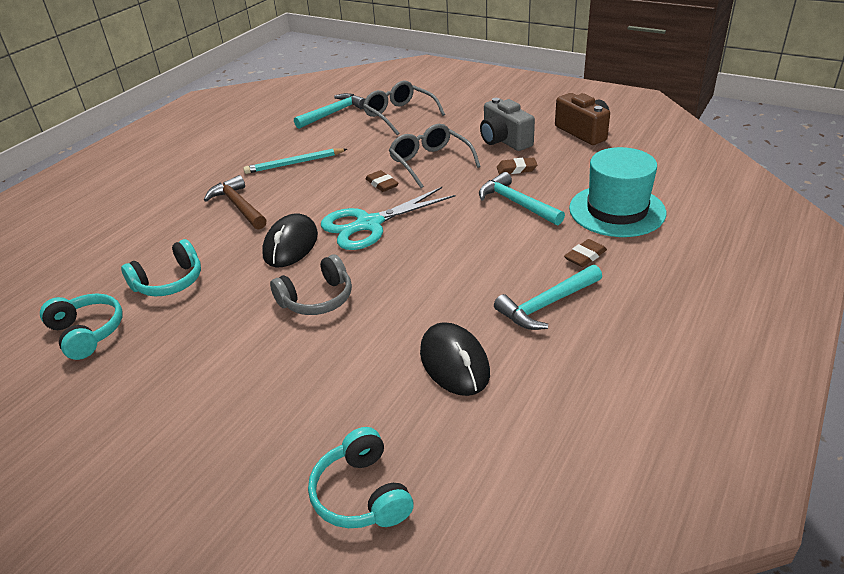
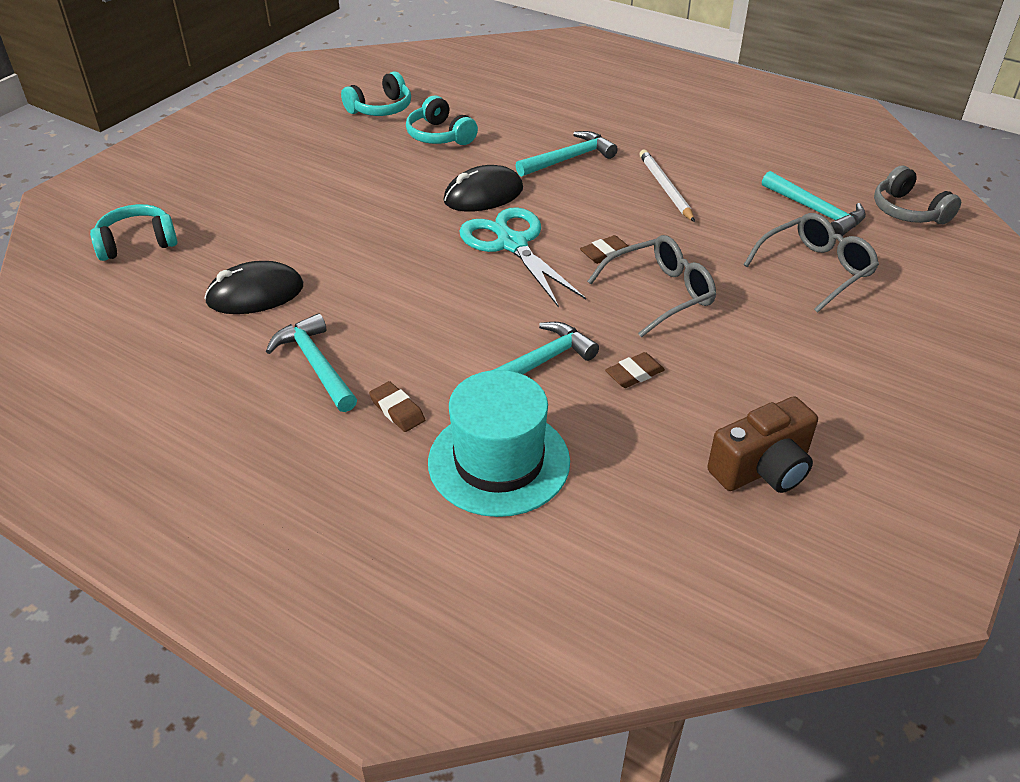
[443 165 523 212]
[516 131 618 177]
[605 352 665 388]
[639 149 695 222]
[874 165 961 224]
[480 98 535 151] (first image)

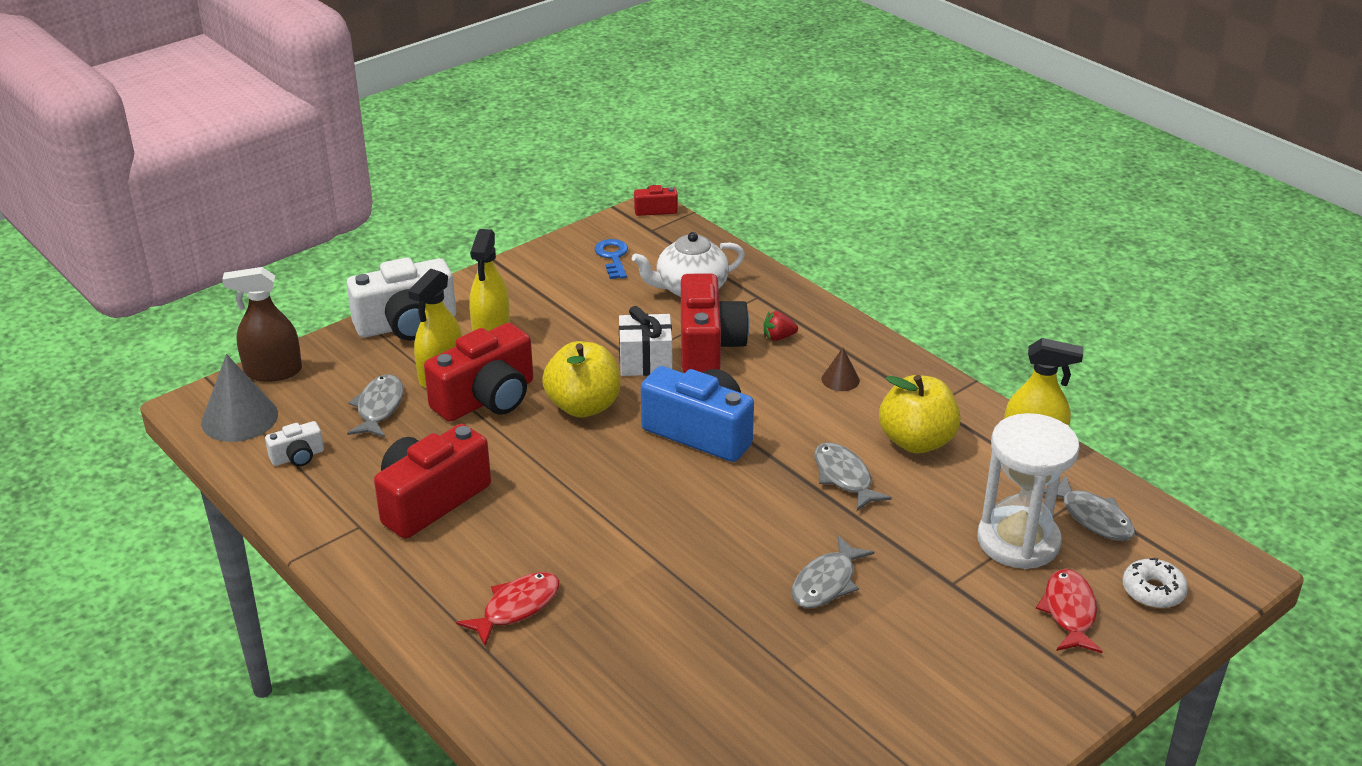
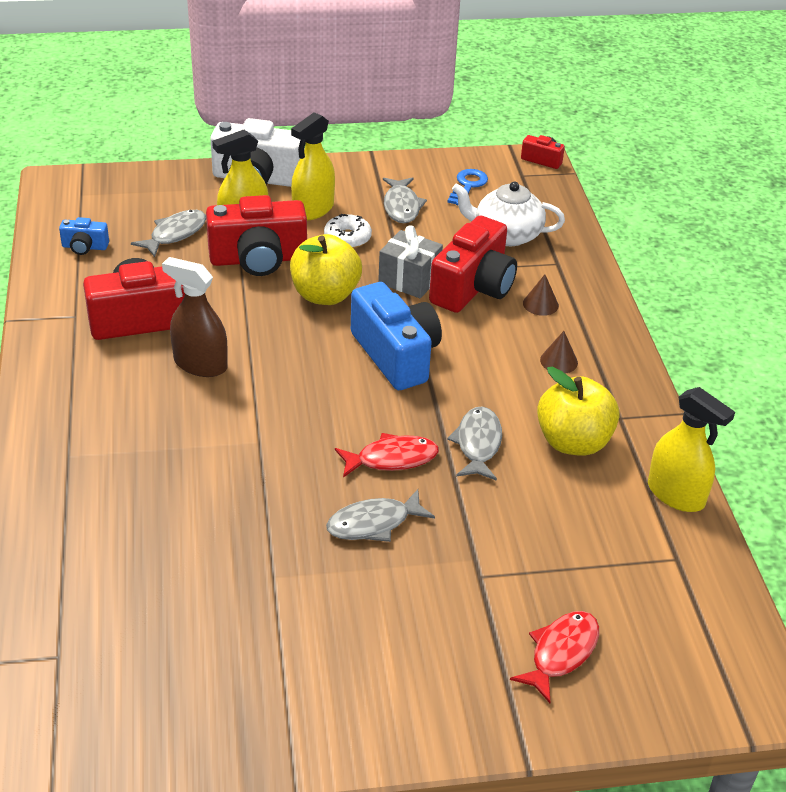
[59 217 109 255]
[162 257 228 377]
[324 213 372 248]
[335 433 439 478]
[378 225 443 298]
[383 177 427 223]
[523 275 559 316]
[201 354 278 442] (first image)
[977 413 1080 569] (first image)

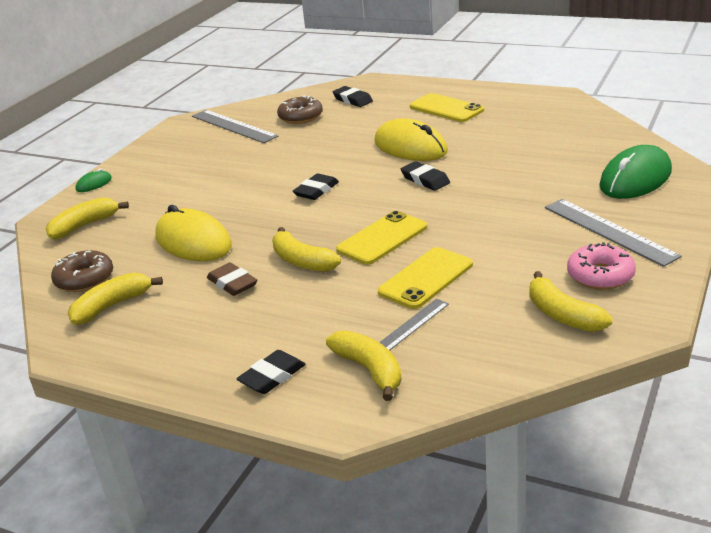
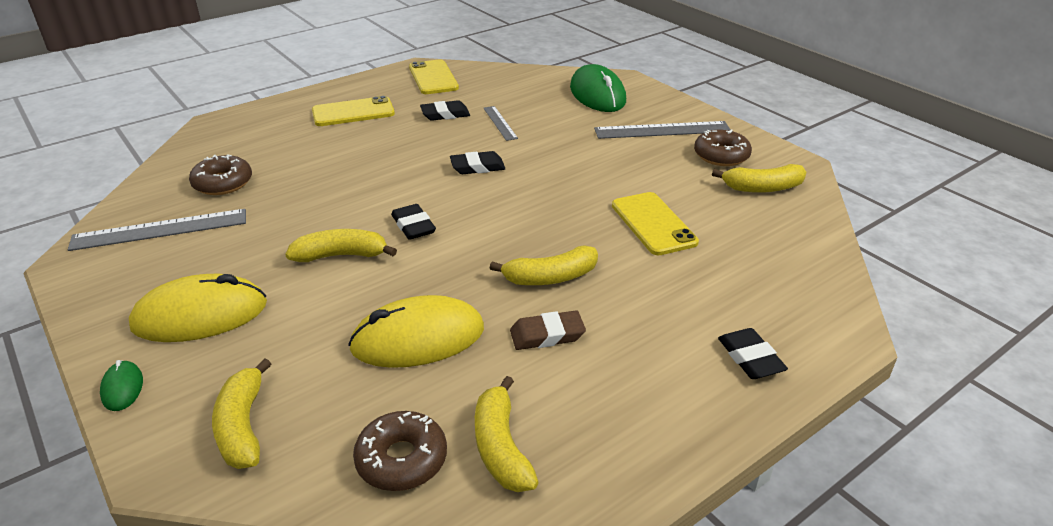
[129 274 267 342]
[285 229 397 262]
[409 59 459 94]
[420 100 470 121]
[484 106 518 141]
[694 130 752 166]

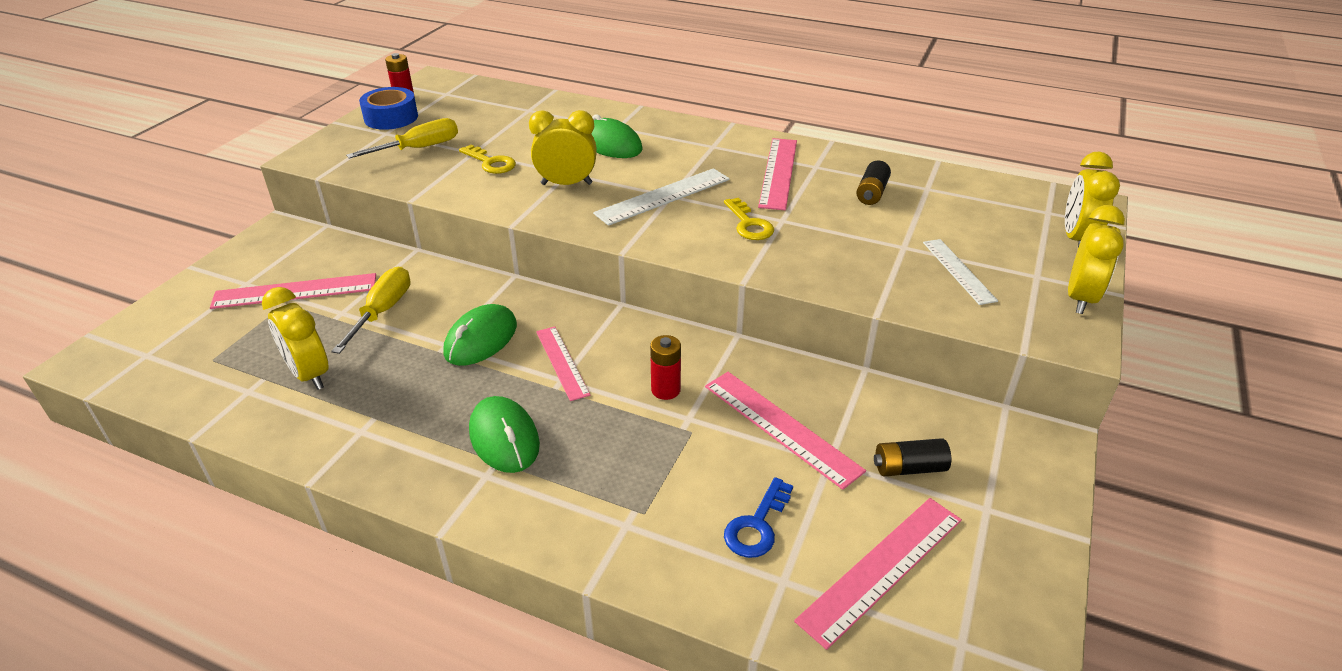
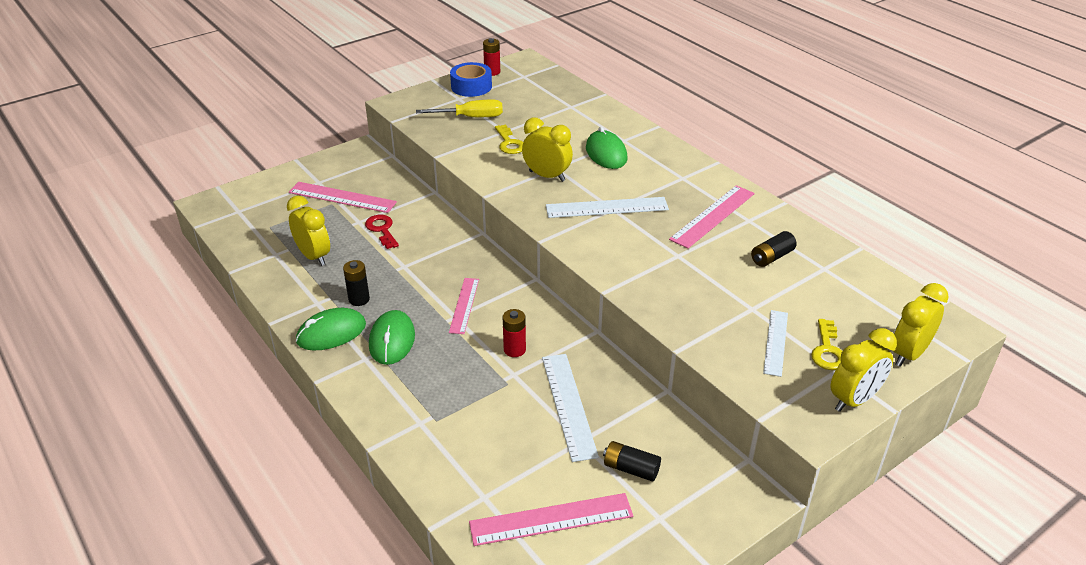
[287 196 330 266]
[296 308 366 351]
[343 260 370 306]
[365 215 399 249]
[542 354 599 462]
[811 319 842 370]
[724 477 793 558] (first image)

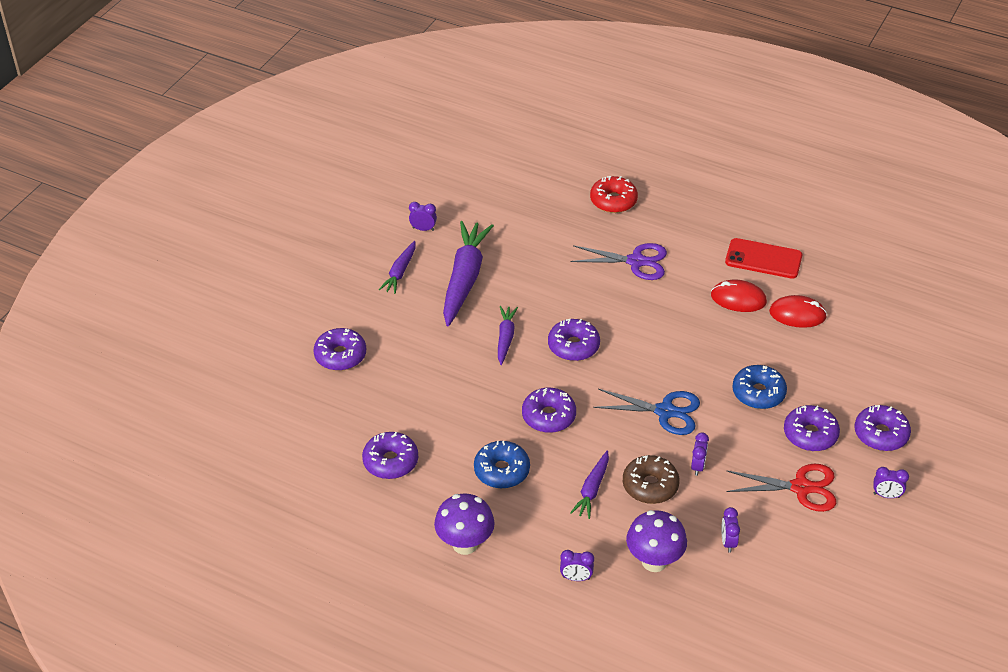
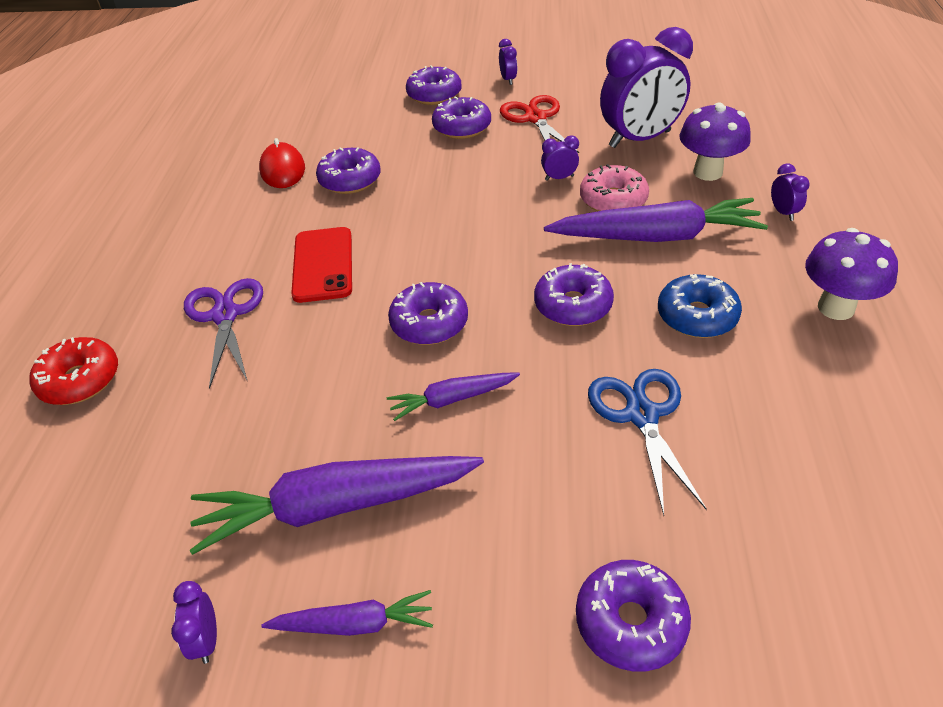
[291 227 352 303]
[316 147 381 194]
[544 198 768 242]
[580 164 649 211]
[588 369 707 516]
[600 27 693 148]
[711 280 767 312] (first image)
[732 365 787 409] (first image)

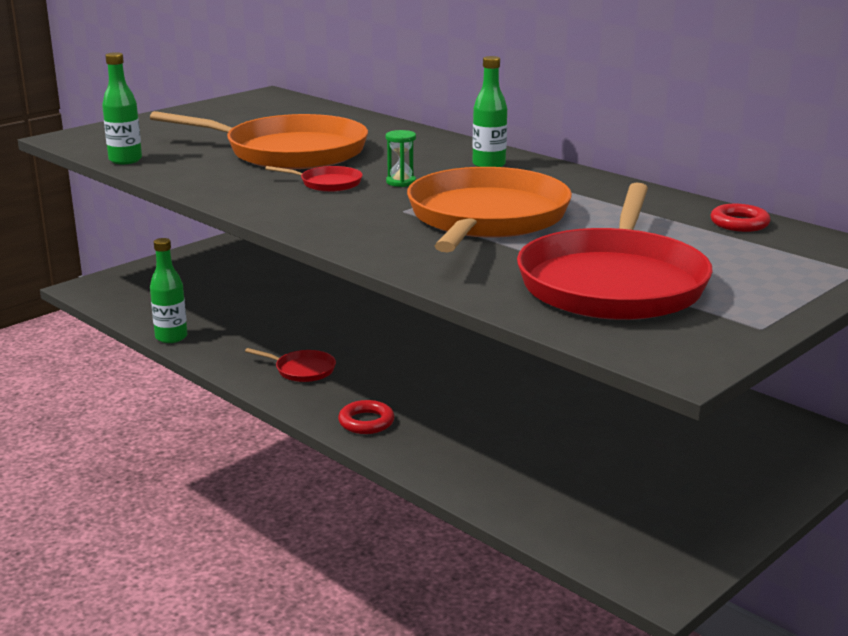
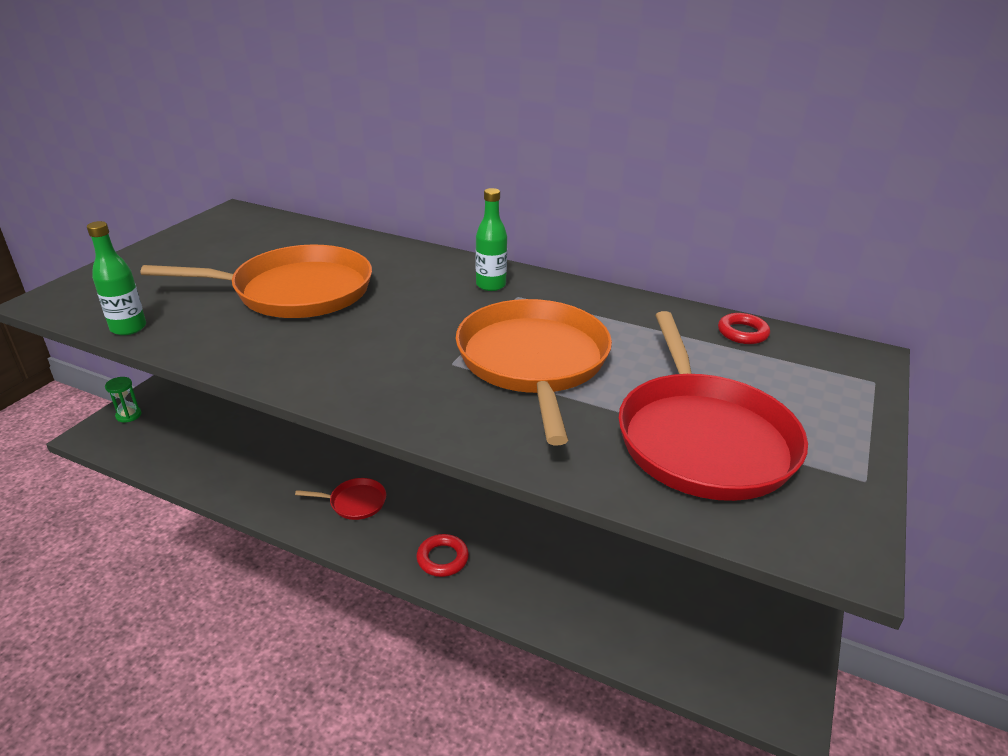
[105 377 142 423]
[150 238 187 343] (first image)
[265 166 363 192] (first image)

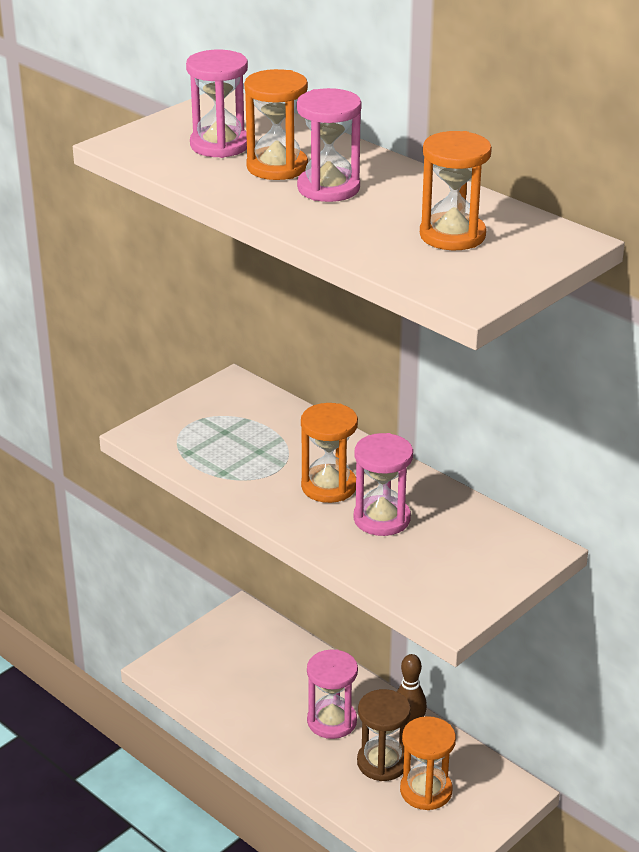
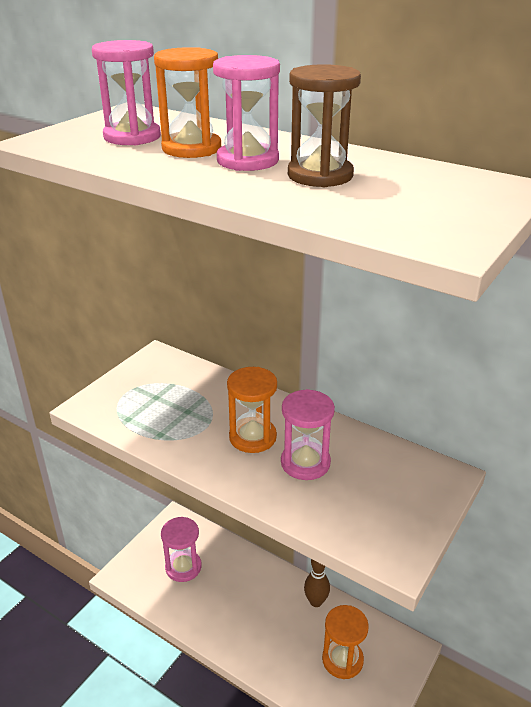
[161 517 202 582]
[288 64 361 187]
[420 131 492 250] (first image)

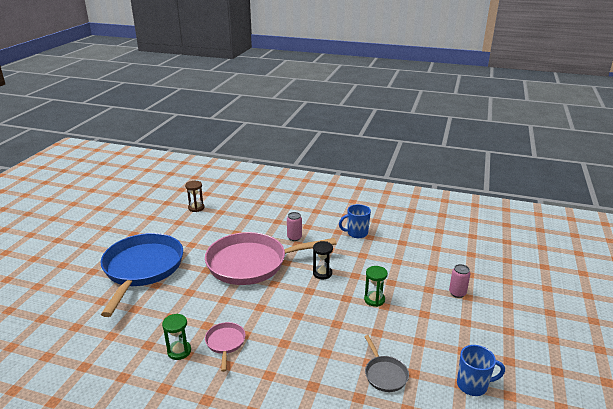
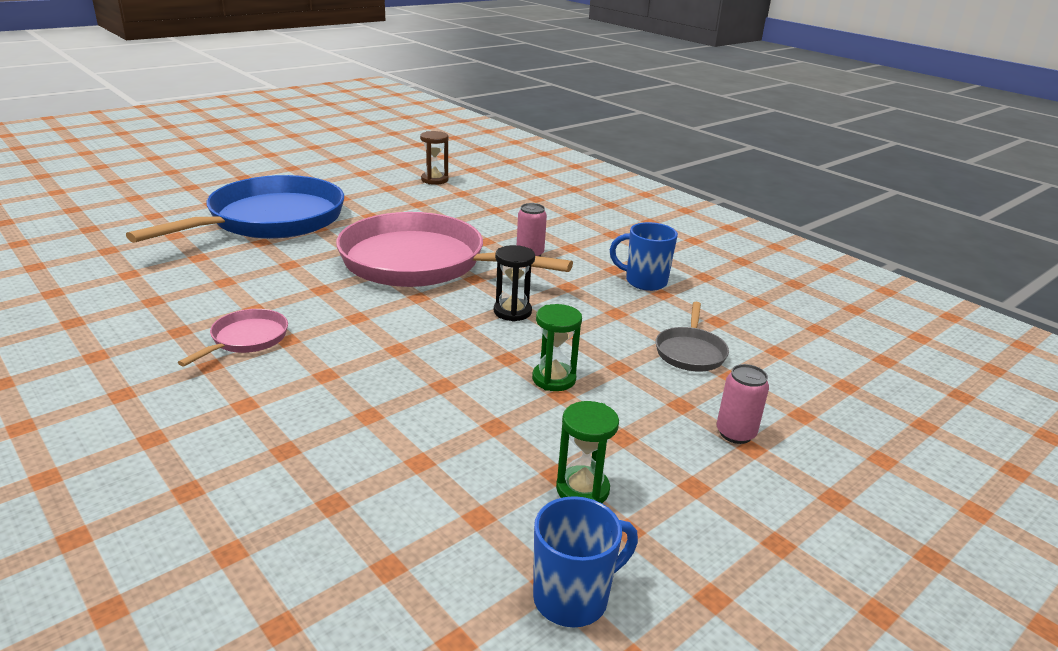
[533 496 638 628]
[556 401 619 503]
[656 302 729 372]

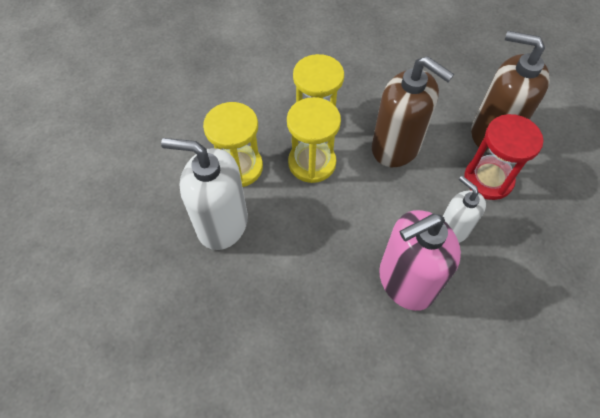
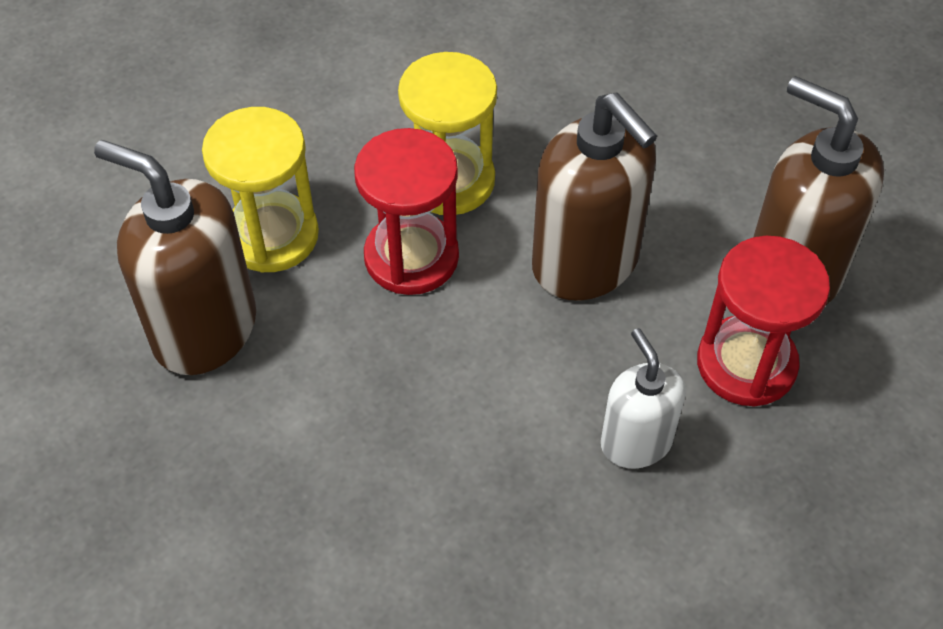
[94 140 256 375]
[354 128 459 295]
[379 210 461 311] (first image)

